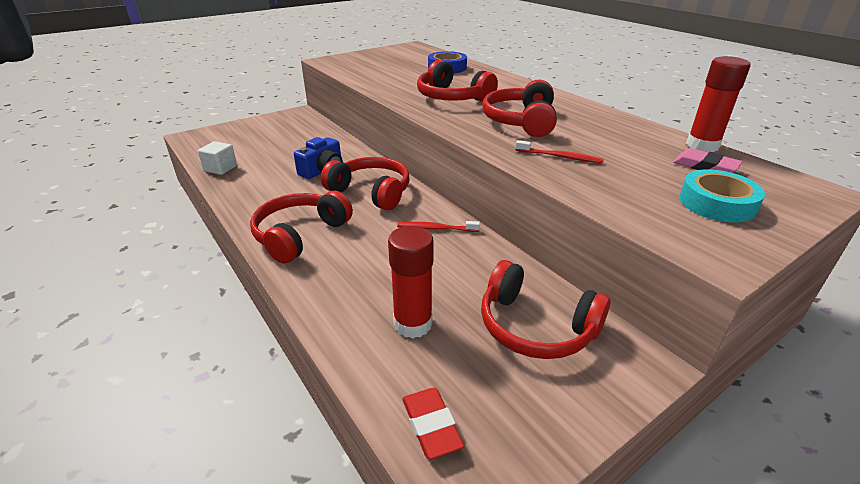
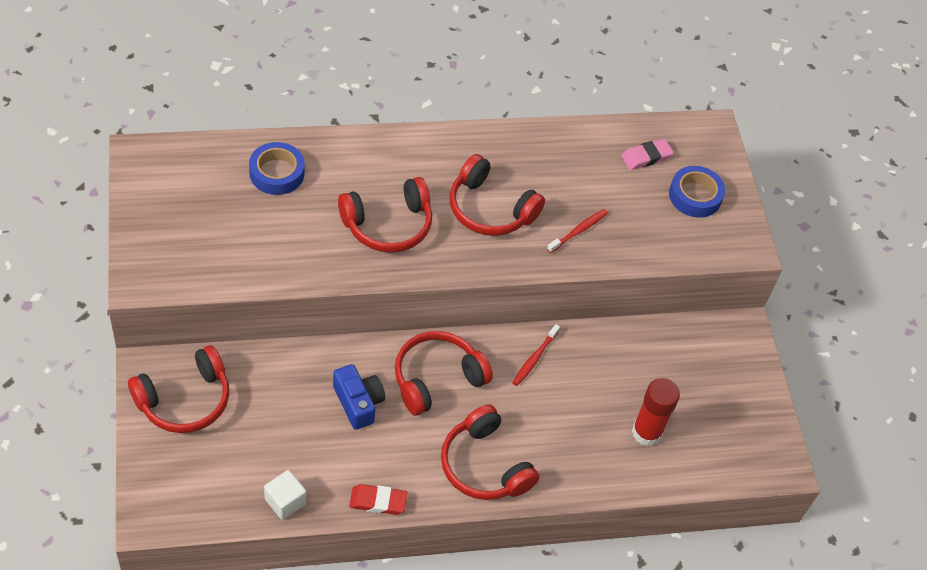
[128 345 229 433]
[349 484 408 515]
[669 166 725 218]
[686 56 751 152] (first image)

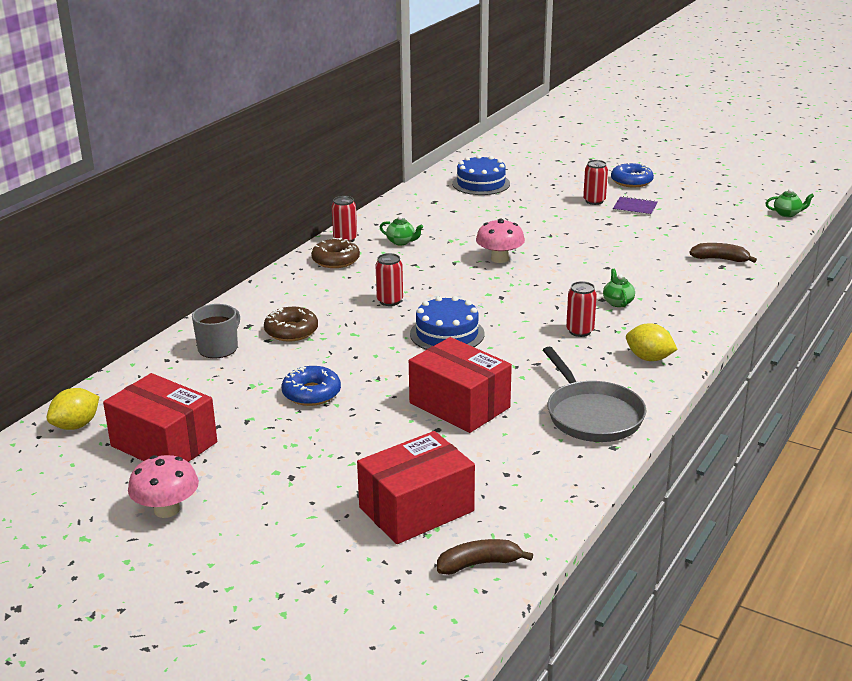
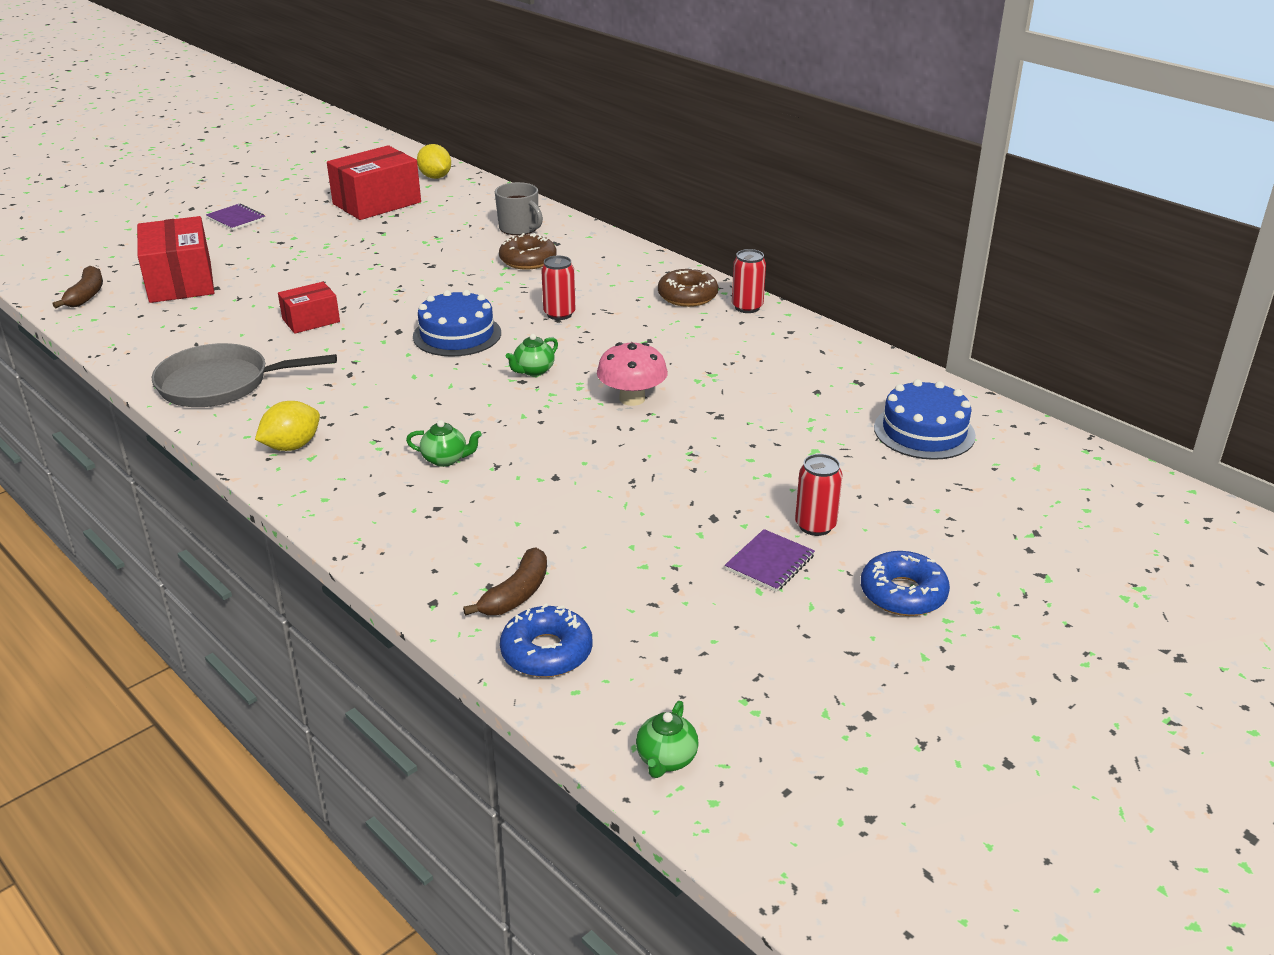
[206 203 265 231]
[278 282 340 334]
[500 604 593 677]
[506 334 558 376]
[128 455 199 518] (first image)
[566 281 597 337] (first image)

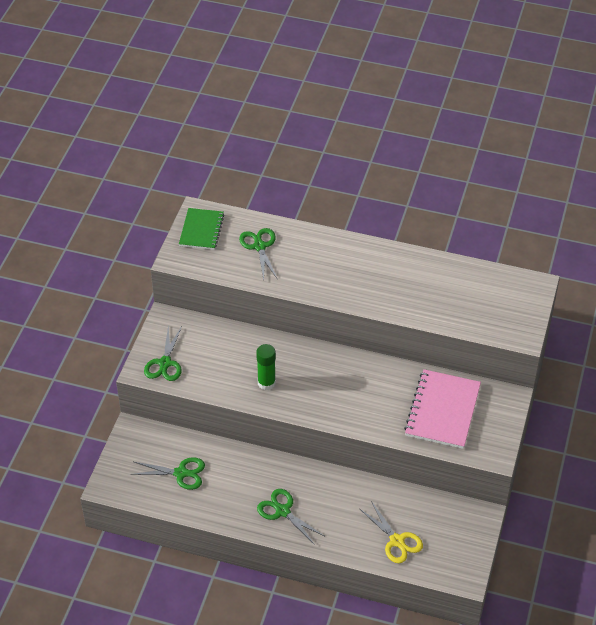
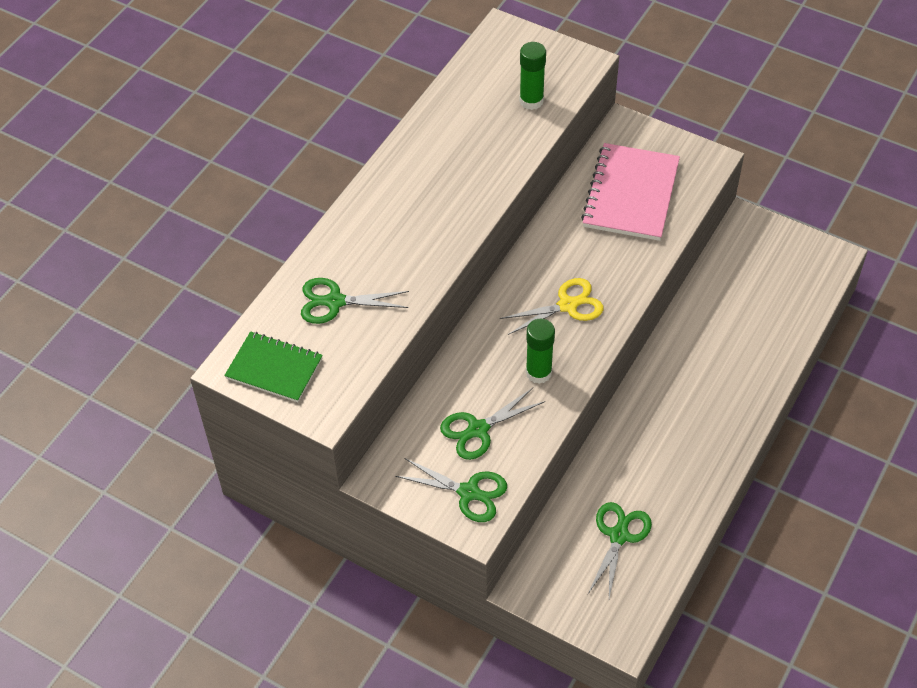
[440 388 545 460]
[500 278 604 335]
[519 42 546 110]
[581 143 680 241]

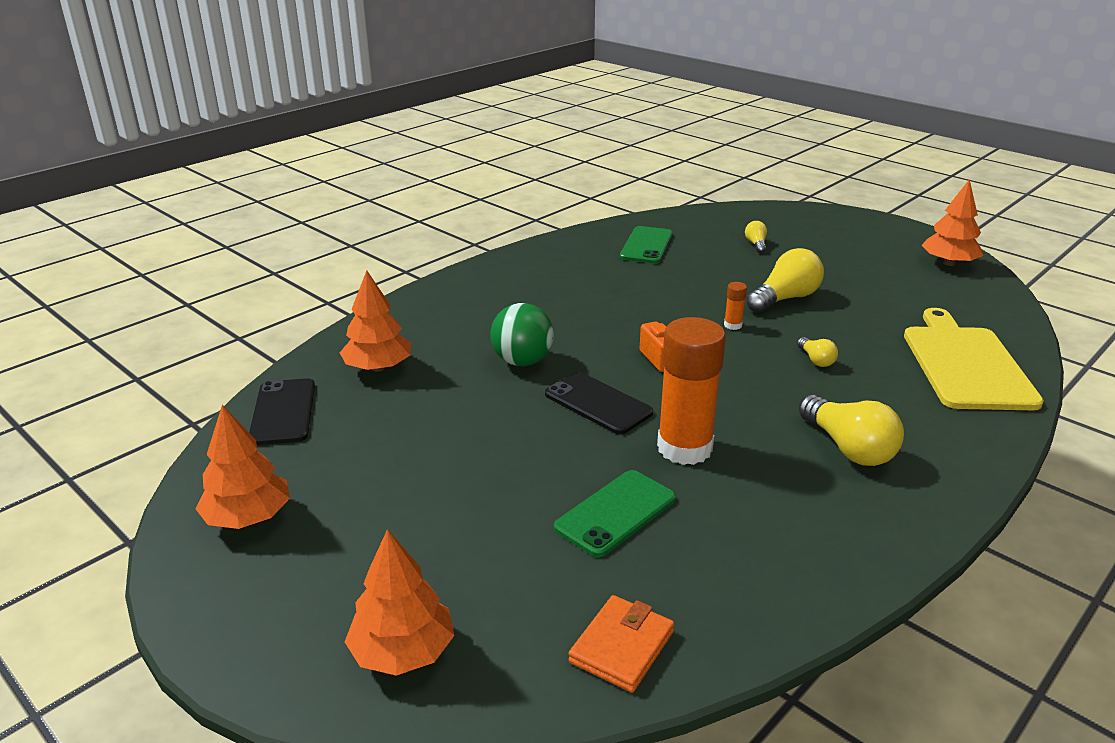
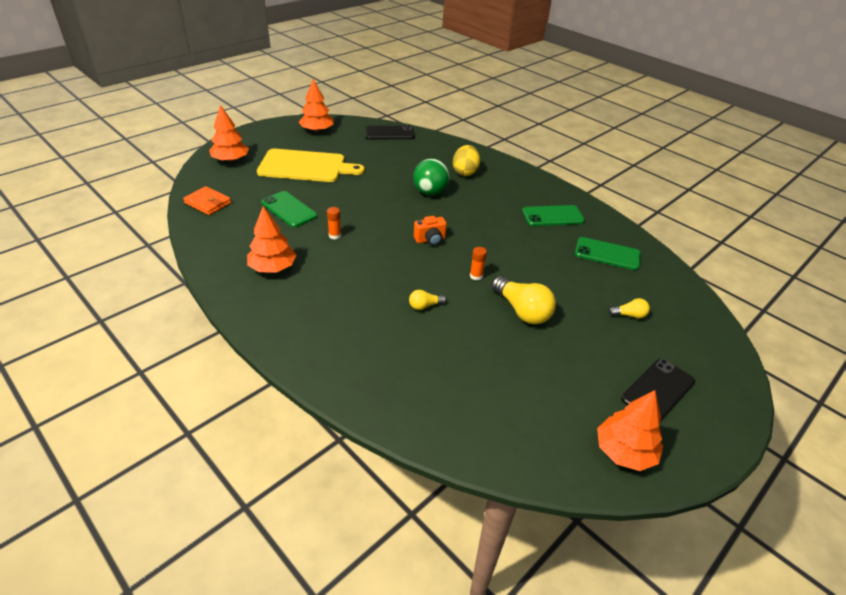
[247 206 296 272]
[257 149 365 182]
[327 207 341 240]
[453 145 480 176]
[522 205 585 226]
[621 359 695 422]
[799 395 904 466] (first image)

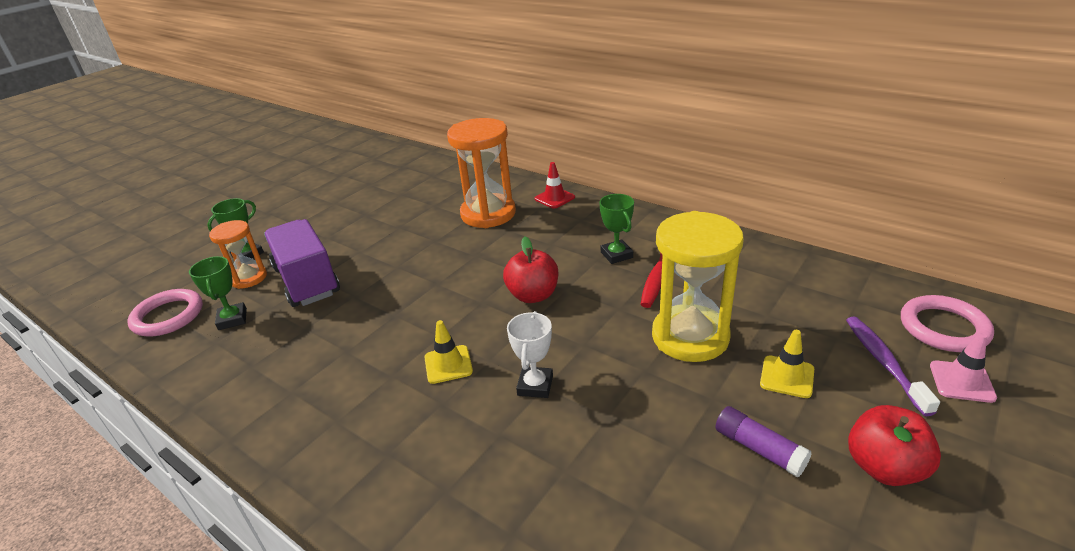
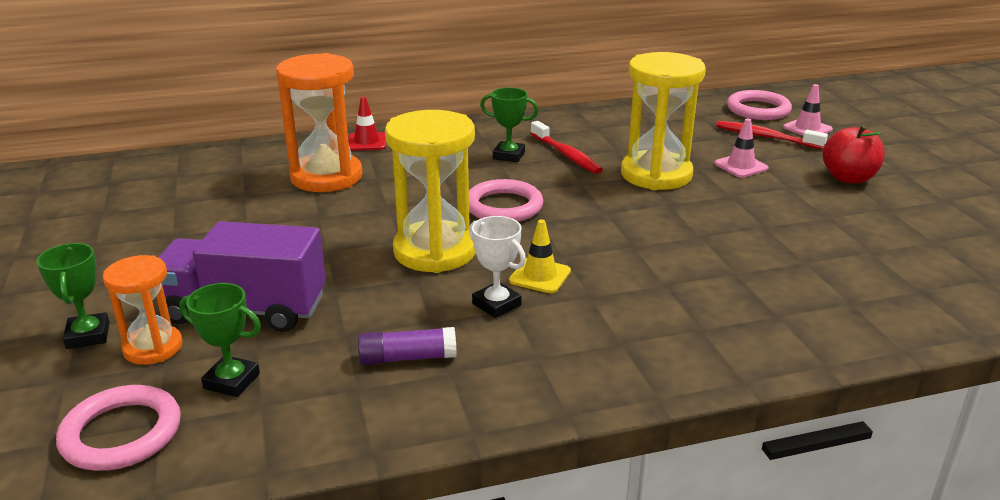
[358 327 457 365]
[385 110 476 273]
[469 179 544 222]
[469 216 526 318]
[714 118 769 178]
[716 121 828 149]

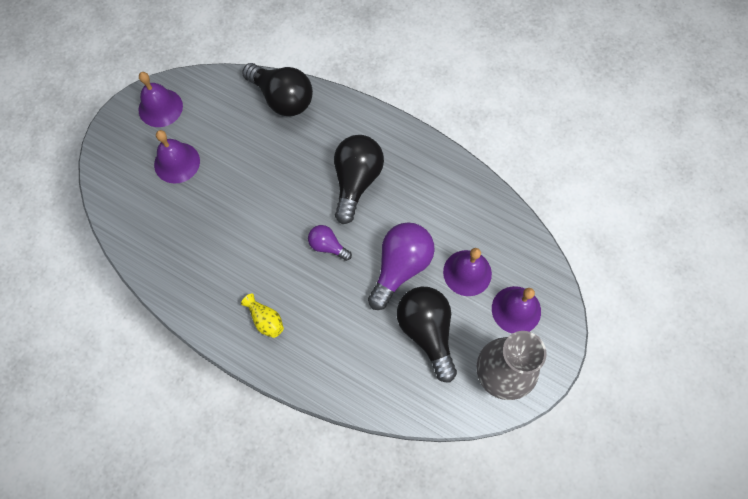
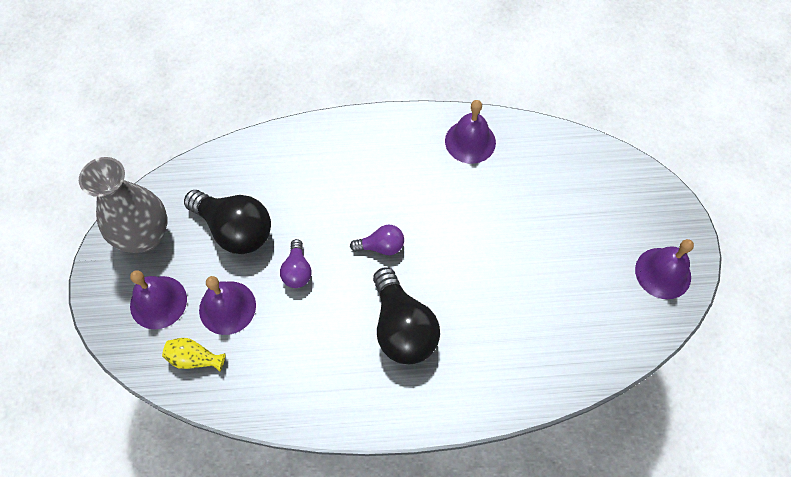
[162 338 226 372]
[280 239 312 288]
[445 100 496 164]
[242 63 313 116] (first image)

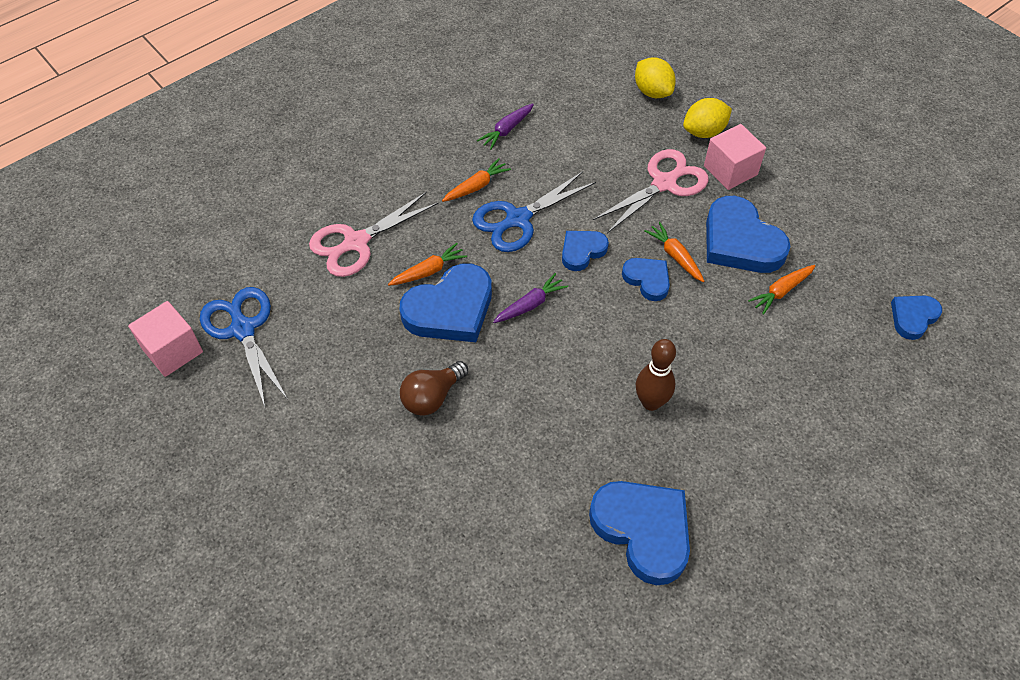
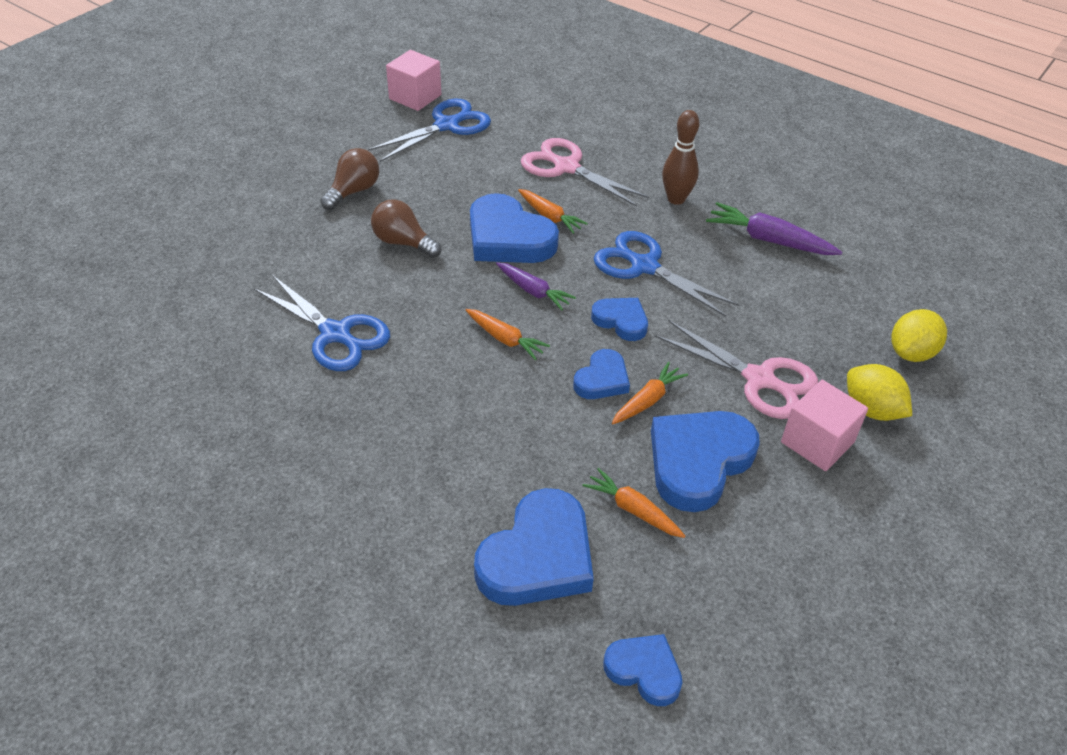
[253 275 390 371]
[320 148 379 210]
[466 309 550 360]
[474 488 594 606]
[662 110 699 205]
[706 202 842 255]

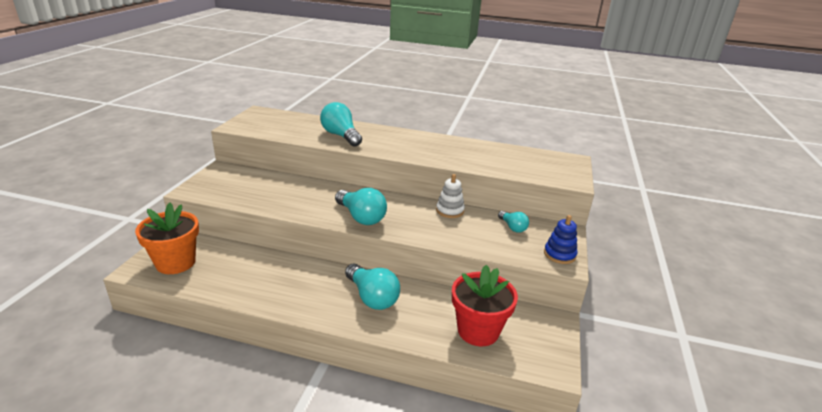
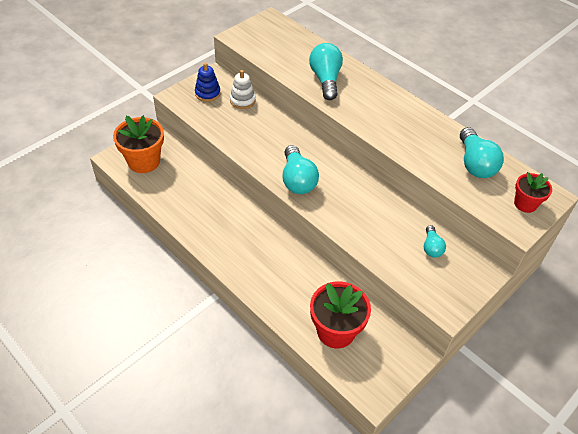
[195 63 221 102]
[230 70 255 109]
[460 127 504 178]
[514 172 552 213]

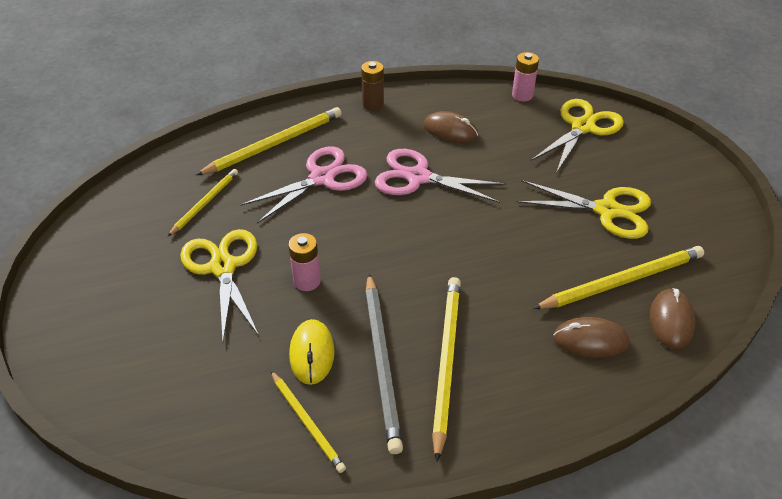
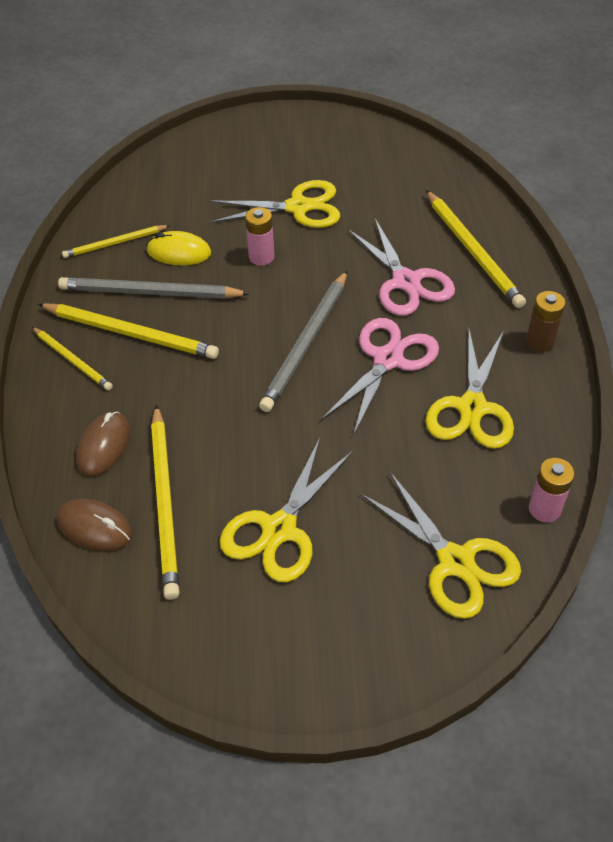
[32 327 113 390]
[259 271 347 412]
[425 330 514 449]

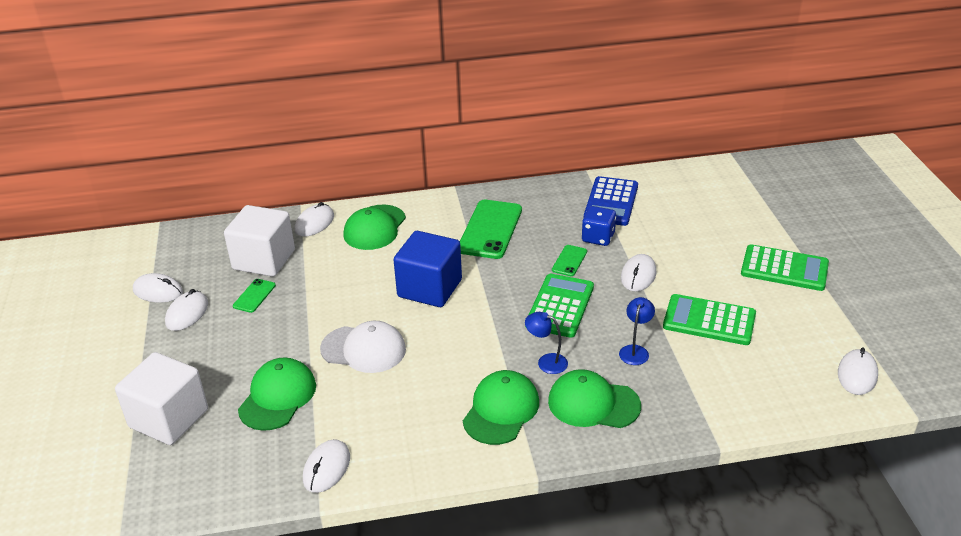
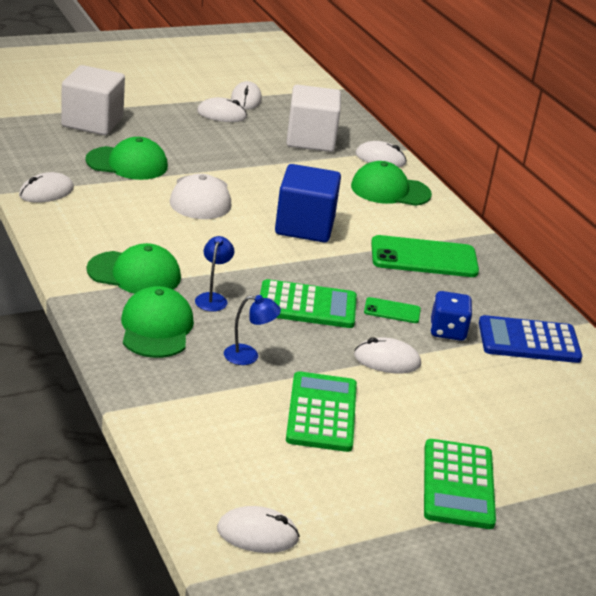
[19 172 74 203]
[233 279 276 313] (first image)

